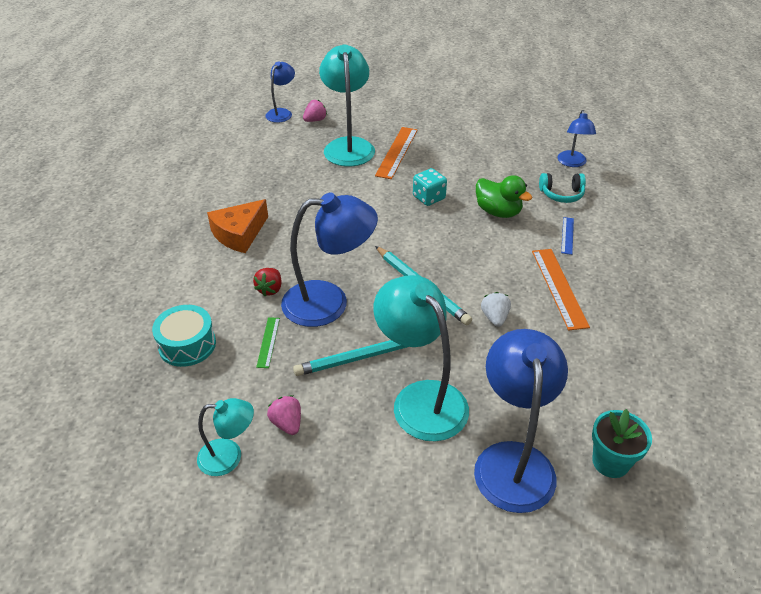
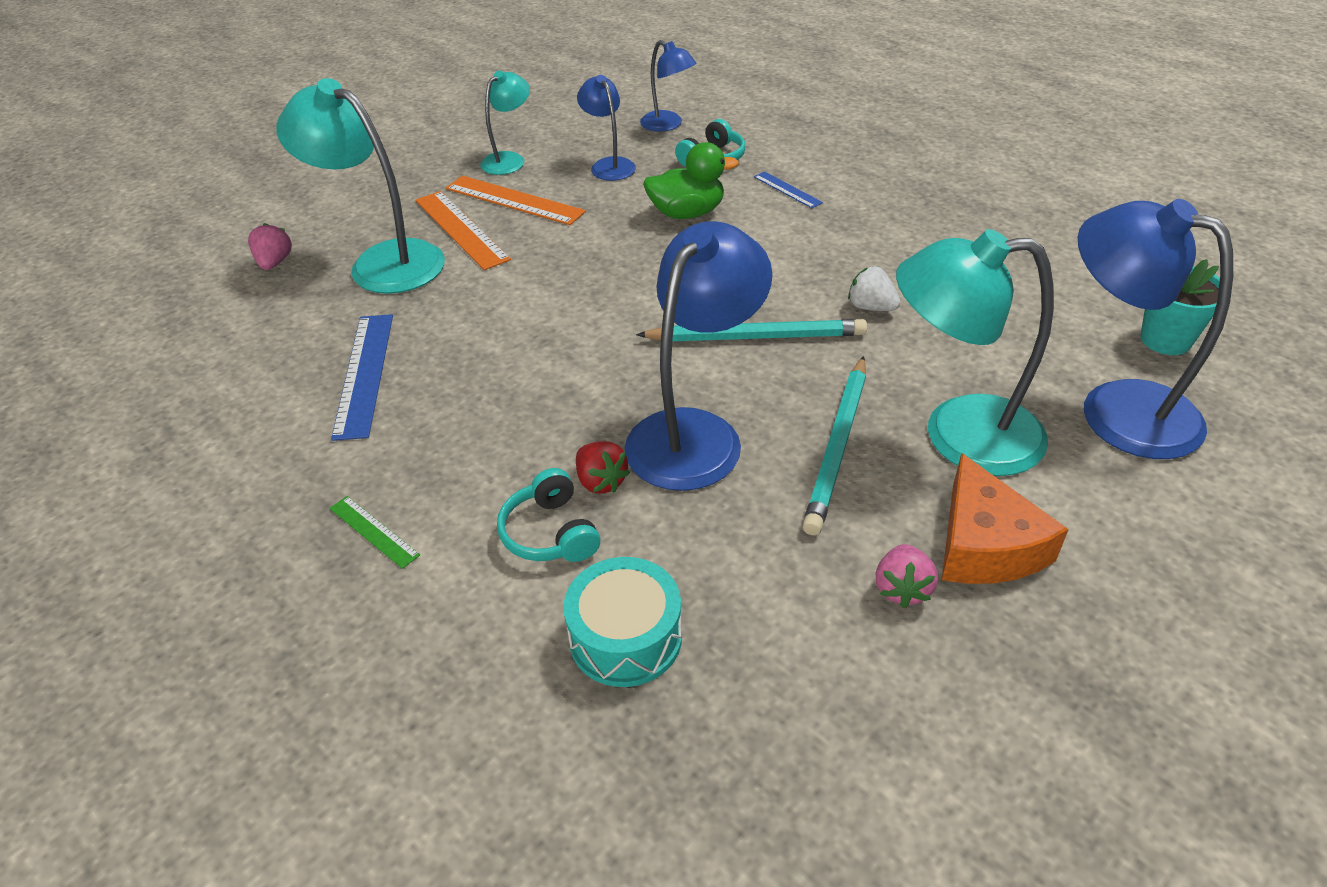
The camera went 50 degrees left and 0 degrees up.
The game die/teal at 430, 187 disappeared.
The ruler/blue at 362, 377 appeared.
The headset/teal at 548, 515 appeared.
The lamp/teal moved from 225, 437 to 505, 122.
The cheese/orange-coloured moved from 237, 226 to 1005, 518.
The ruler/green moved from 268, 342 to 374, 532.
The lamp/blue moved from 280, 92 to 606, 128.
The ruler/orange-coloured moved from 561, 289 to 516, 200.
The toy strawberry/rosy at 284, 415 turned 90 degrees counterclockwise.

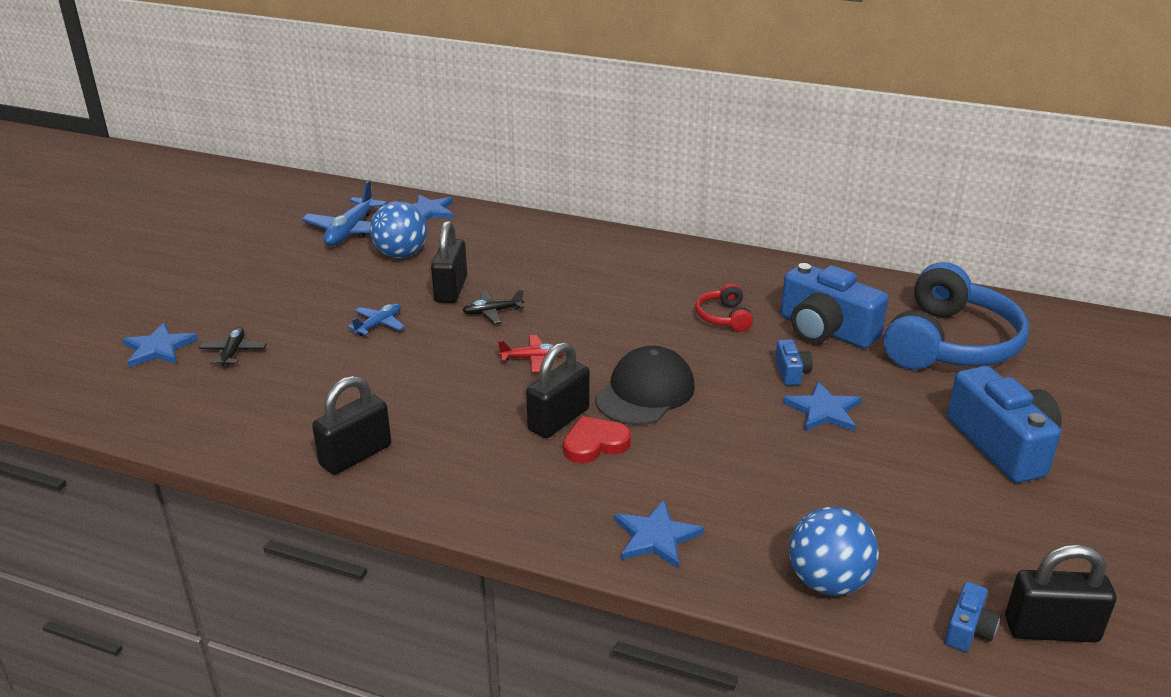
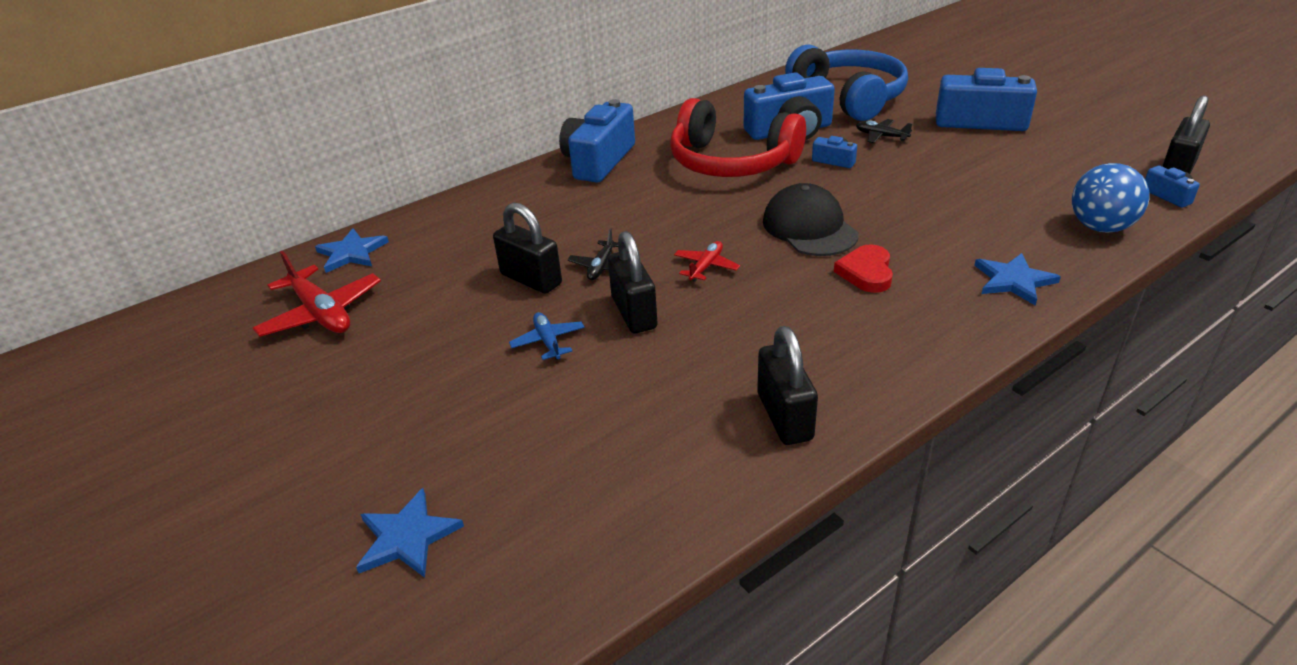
The camera went 55 degrees left and 5 degrees up.
The play ball/blue at 398, 229 disappeared.
The star shape/blue at 822, 406 disappeared.
The compact camera/blue at 597, 140 appeared.
The aeroplane/jet-black moved from 233, 347 to 884, 131.
The padlock/jet-black moved from 558, 390 to 633, 282.
The aeroplane/blue at 344, 213 became the aeroplane/red at 317, 294.
The headset/red at 724, 307 changed to 2.27 times the size.

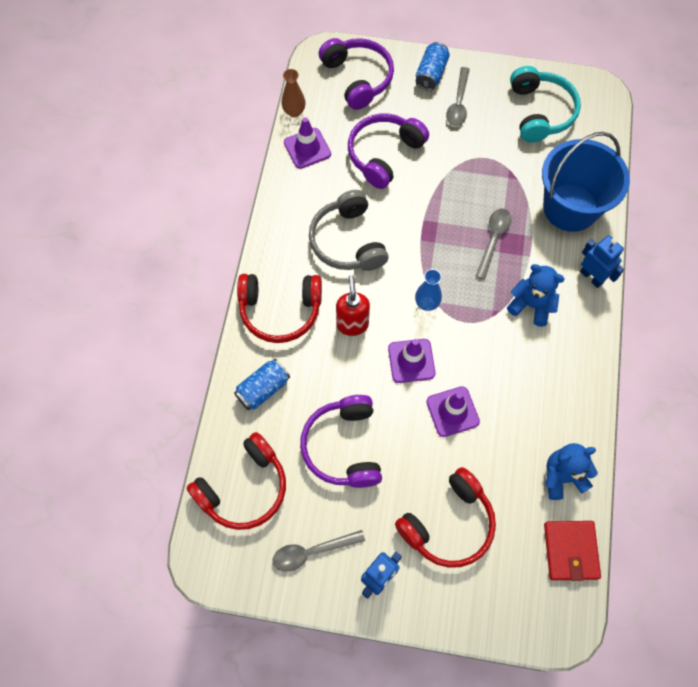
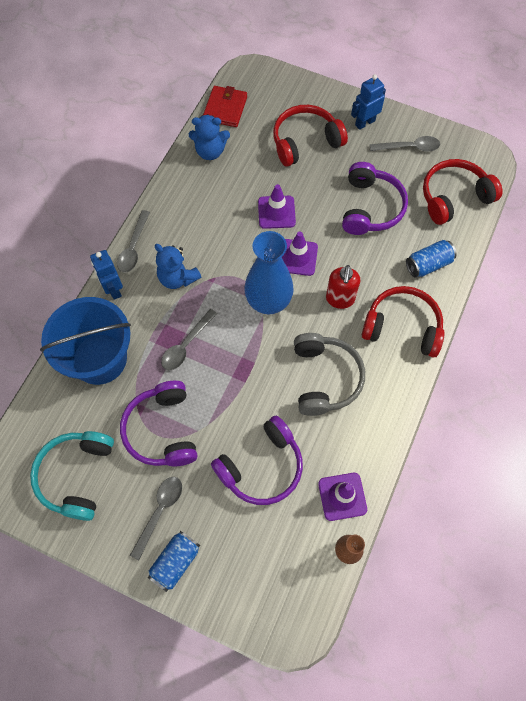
The camera went 165 degrees left and 0 degrees up.
The teaspoon/grey at 133, 241 appeared.
The headset/purple moved from 356, 74 to 159, 423.
The flower vase/blue at 428, 290 changed to 1.96 times the size.

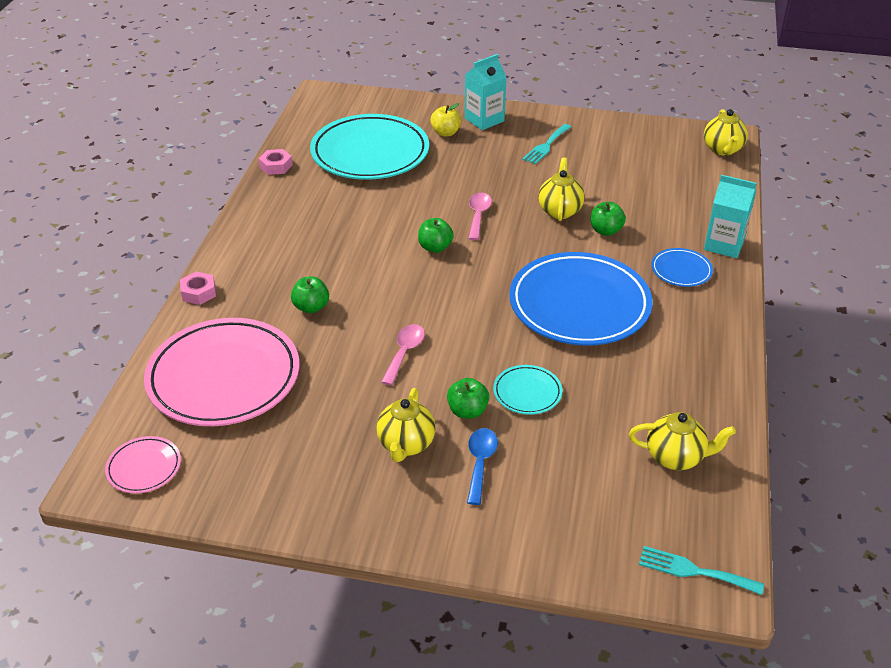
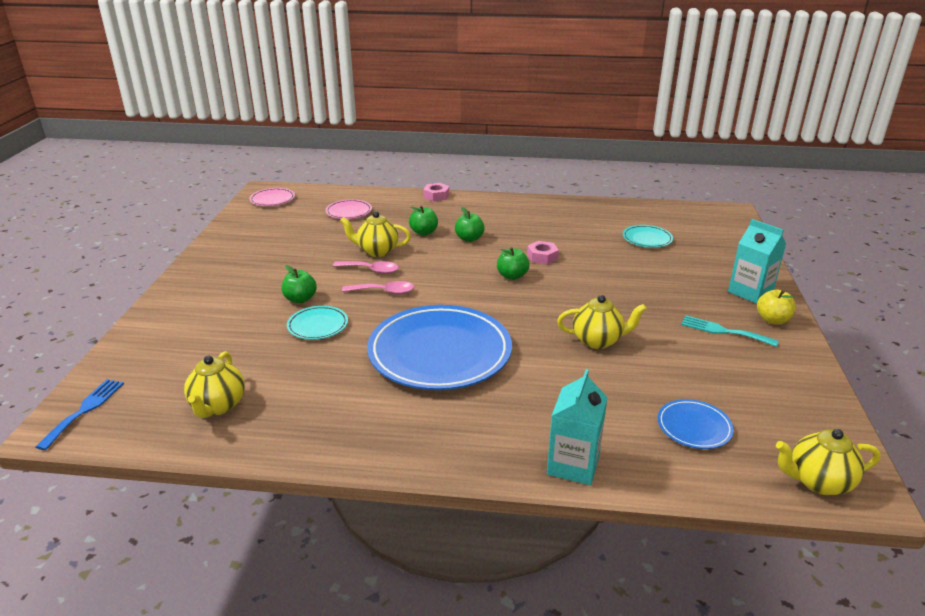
The camera went 85 degrees right and 10 degrees down.
The teaspoon/blue at 482, 466 disappeared.
The nut/rosy moved from 276, 162 to 543, 252.
The china teapot/golden moved from 406, 425 to 375, 234.
The apple/golden moved from 445, 120 to 776, 307.
The teaspoon/rosy moved from 480, 216 to 378, 288.
The apple/green moved from 608, 219 to 470, 224.
The flat dish/blue moved from 682, 267 to 695, 424.
The dinner fork/teal at 701, 570 became the dinner fork/blue at 80, 414.
The flat dish/rosy at 222, 372 changed to 0.44 times the size.
The flat dish/teal at 369, 147 changed to 0.44 times the size.

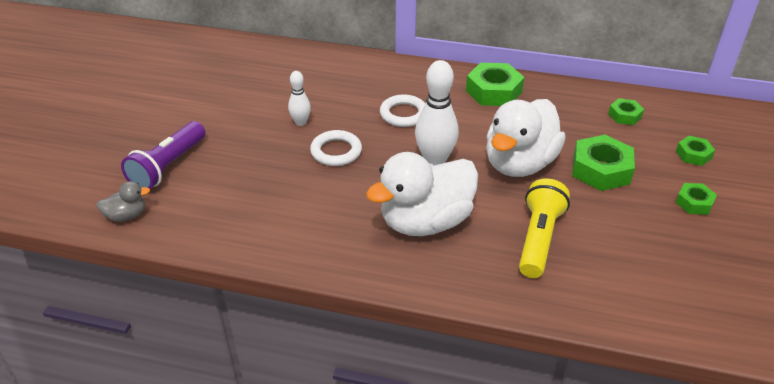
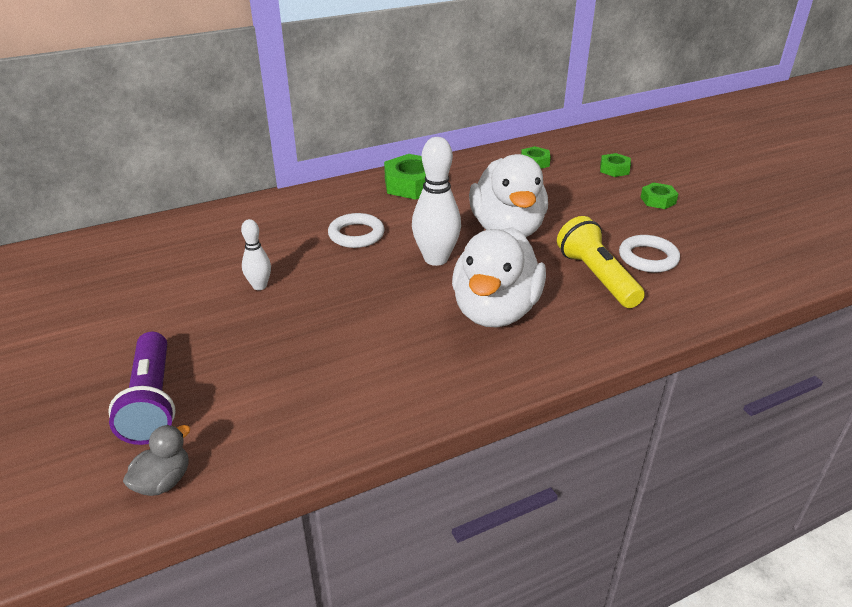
The camera went 40 degrees left and 5 degrees down.
The nut/green at 603, 163 disappeared.
The torus/white moved from 336, 148 to 649, 254.

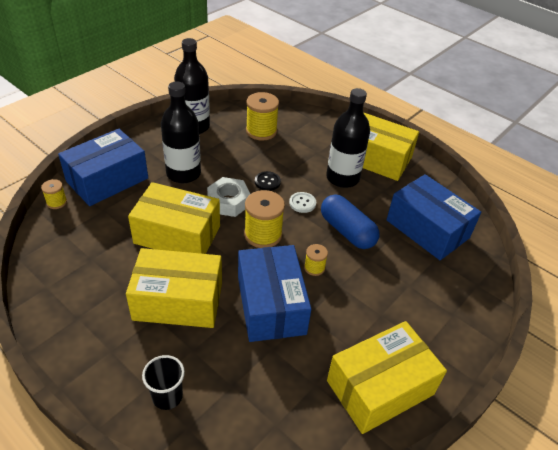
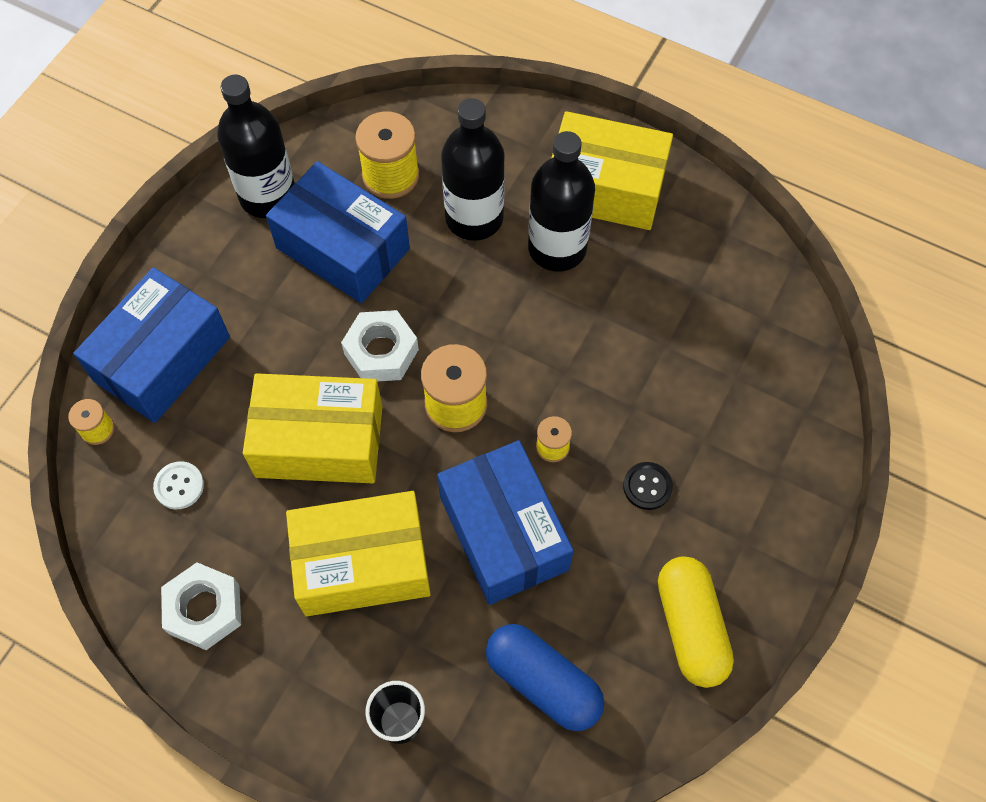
The camera went 10 degrees left and 20 degrees up.
The nut/white at 201, 606 appeared.
The bottle/jet-black moved from 181, 132 to 473, 169.
The button/jet-black moved from 268, 181 to 648, 486.
The button/white moved from 302, 202 to 178, 485.
The pill/blue moved from 350, 222 to 545, 677.
The box/blue moved from 433, 217 to 338, 232.
The box/golden at 387, 377 was replaced by the pill/golden at 696, 622.

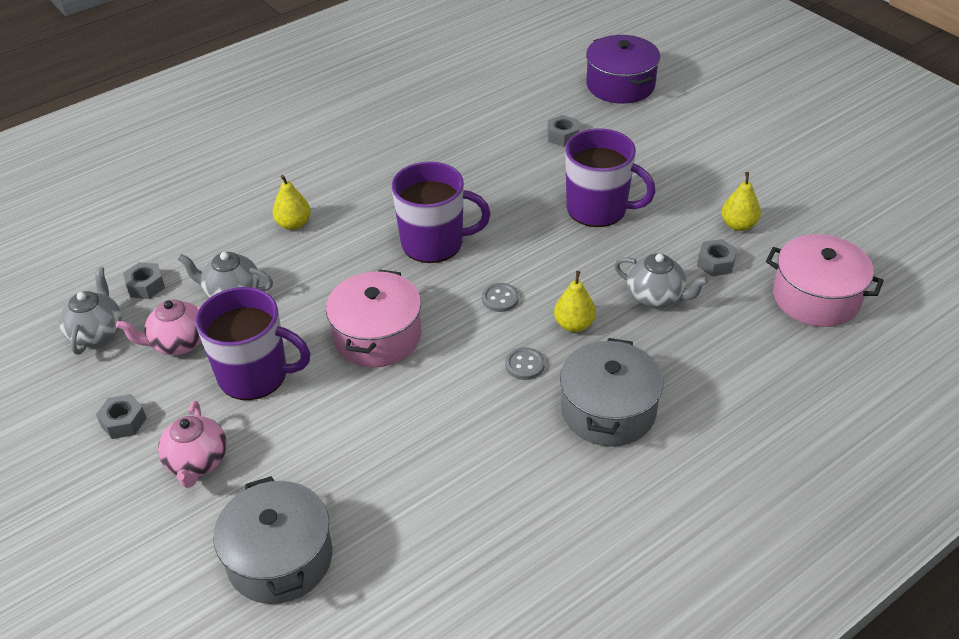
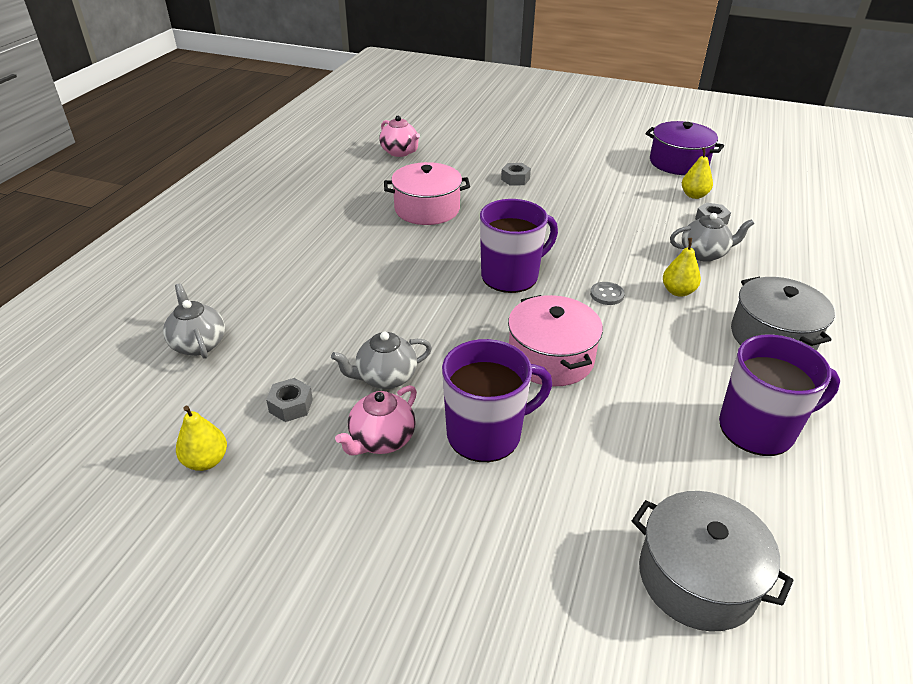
The camera went 35 degrees left and 5 degrees down.
The nut/grey at 121, 416 disappeared.
The button/grey at 525, 363 disappeared.
The china teapot/grey moved from 90, 311 to 194, 321.
The china teapot/rosy moved from 192, 444 to 399, 136.
The pear/golden moved from 292, 202 to 201, 438.
The coffee mug/purple moved from 610, 177 to 779, 395.
The stockpot/purple moved from 623, 69 to 684, 148.
The stockpot/rosy moved from 825, 280 to 427, 193.

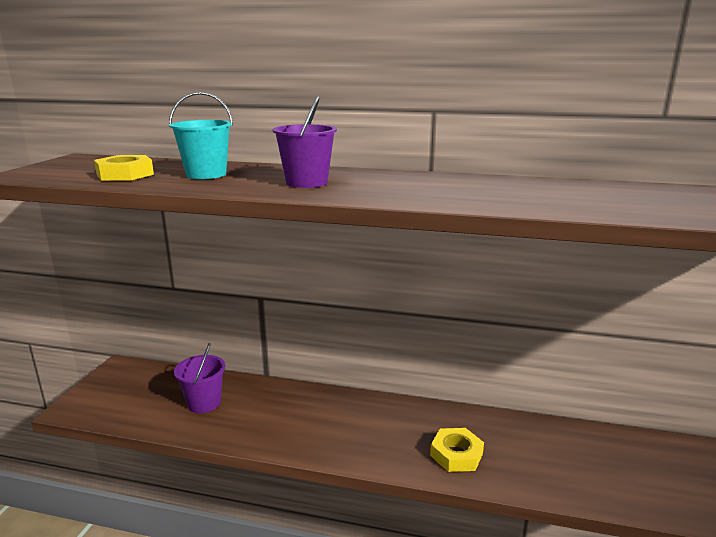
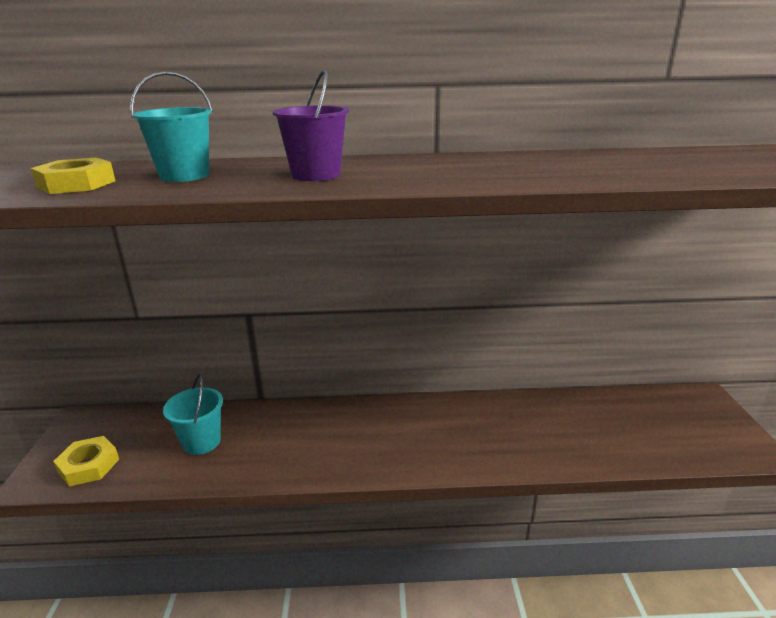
The camera went 15 degrees left and 5 degrees up.
The nut/golden moved from 457, 450 to 86, 461.
The pail/purple at 199, 378 became the pail/teal at 193, 414.

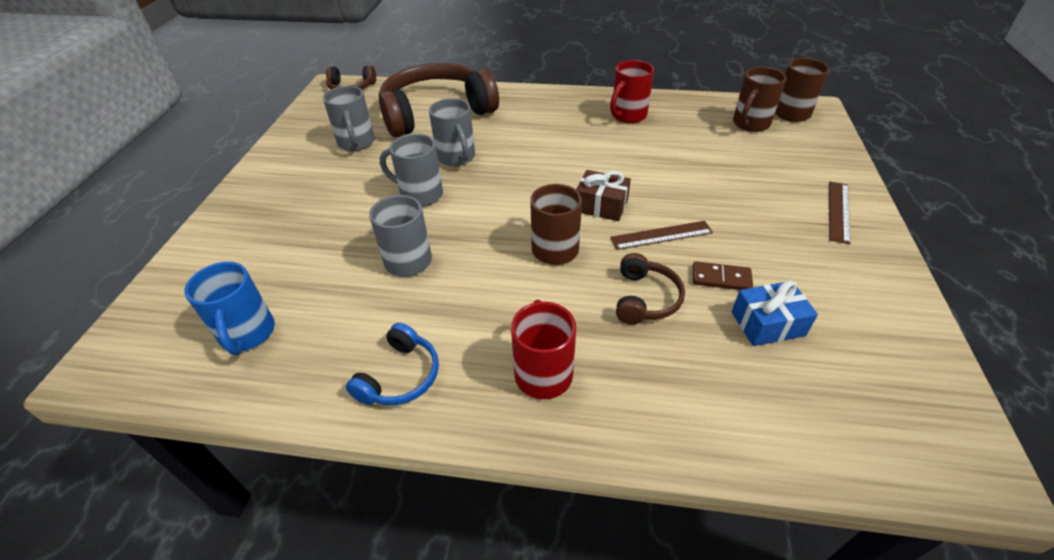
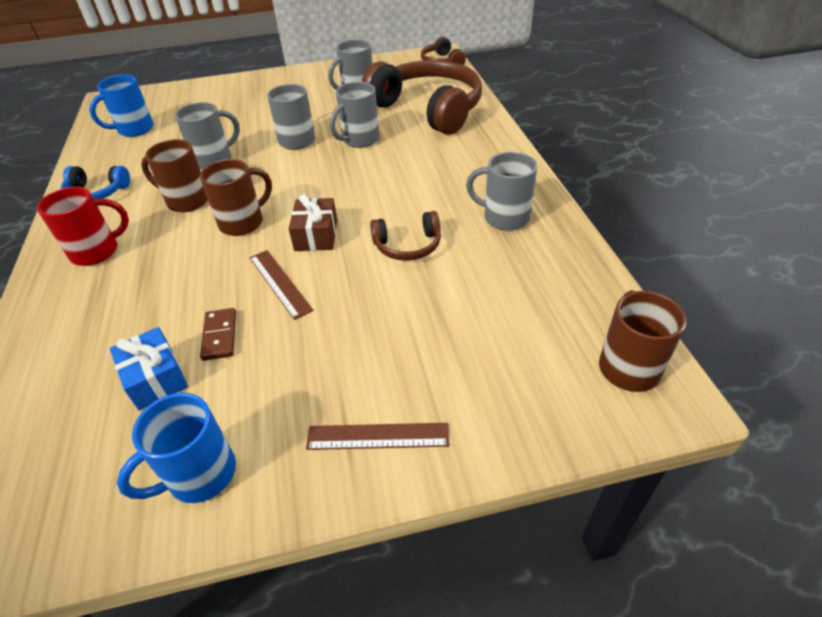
The camera went 70 degrees right and 0 degrees up.
The coffee mug/blue at 176, 448 appeared.
The headset/dark brown moved from 650, 288 to 405, 236.
The coffee mug/dark brown moved from 759, 99 to 174, 175.
The coffee mug/red at 632, 91 became the coffee mug/grey at 501, 191.

